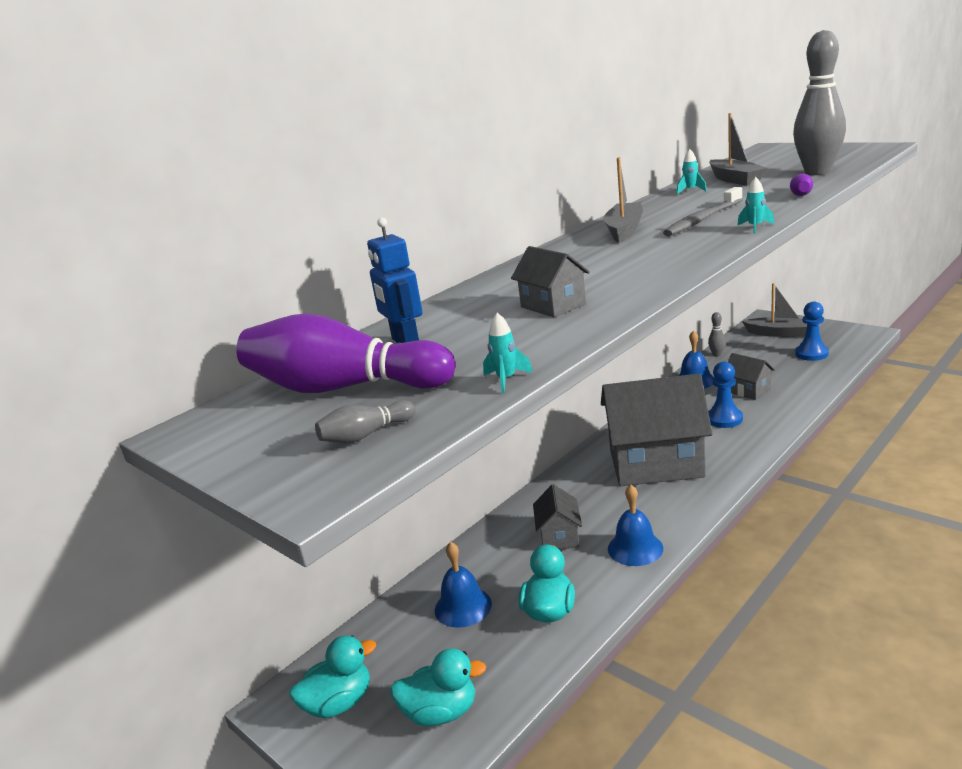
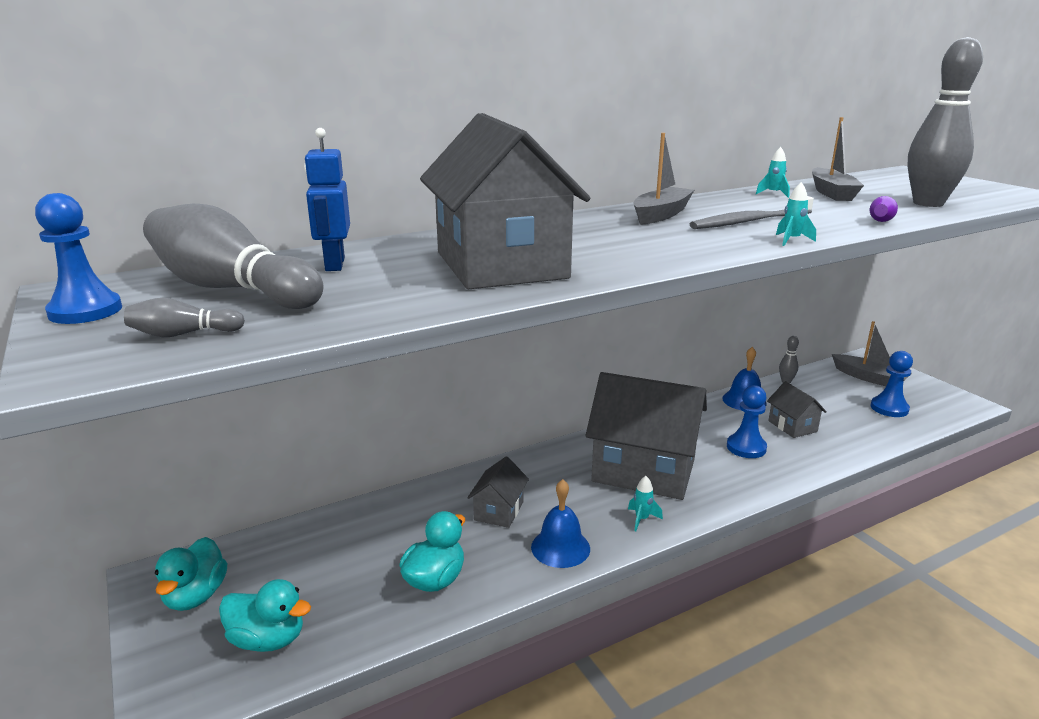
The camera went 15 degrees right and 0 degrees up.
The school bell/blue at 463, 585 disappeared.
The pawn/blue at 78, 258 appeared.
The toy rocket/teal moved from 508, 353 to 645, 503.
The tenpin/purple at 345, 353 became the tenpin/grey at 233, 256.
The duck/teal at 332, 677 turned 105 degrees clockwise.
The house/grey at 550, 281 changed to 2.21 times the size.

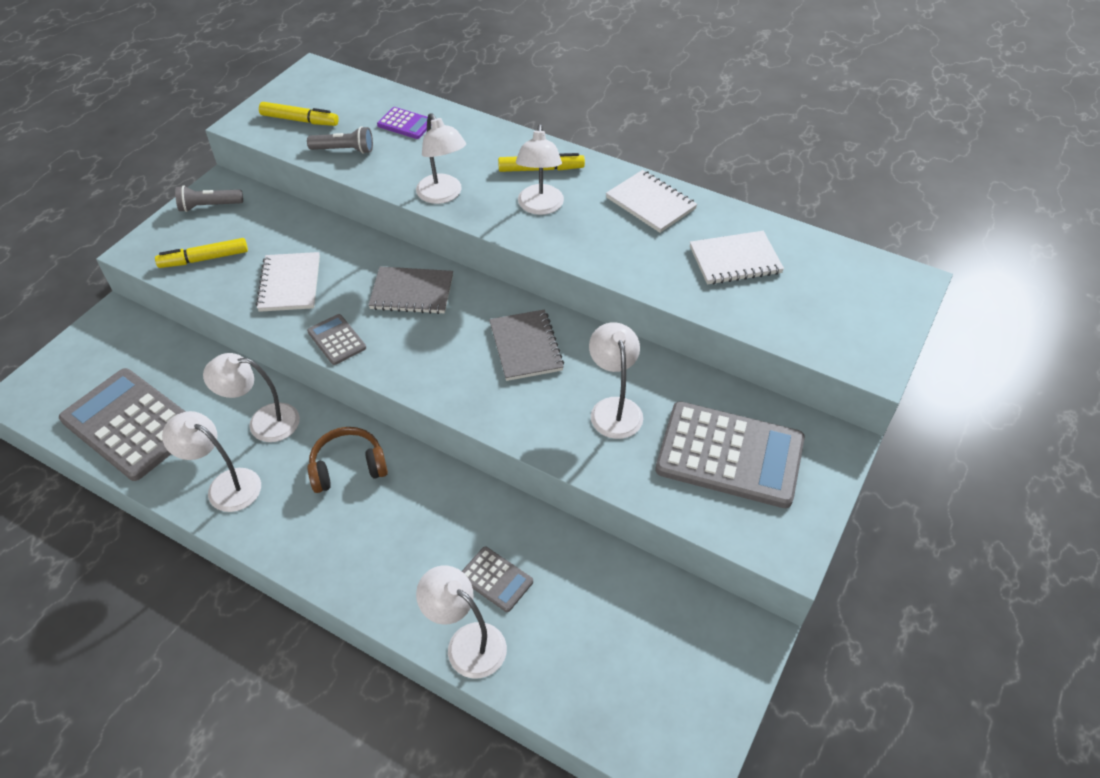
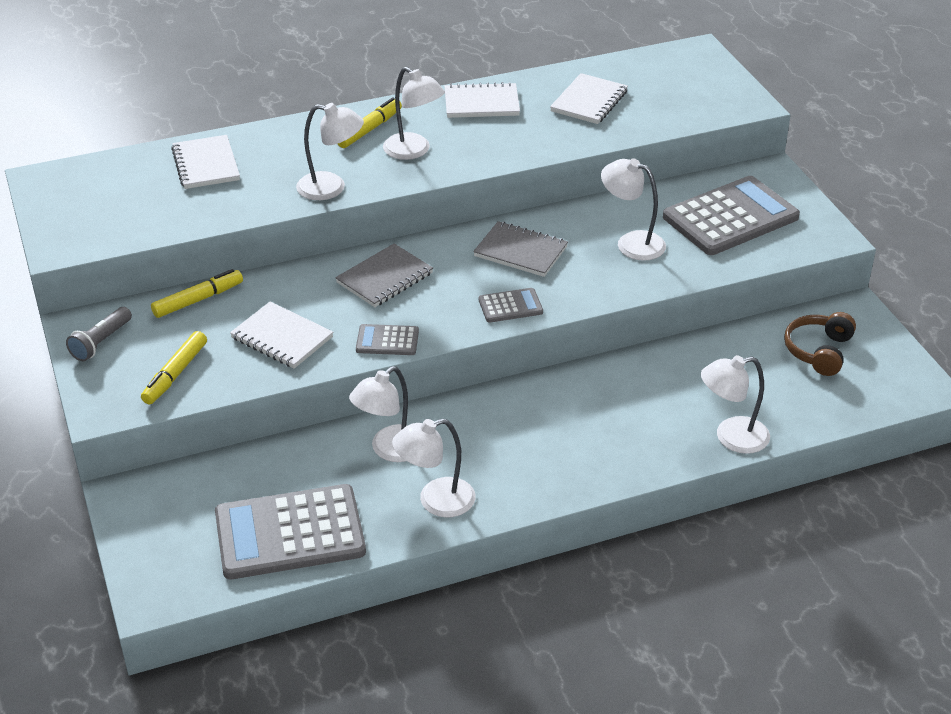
The camera went 50 degrees left and 10 degrees down.
The pocket torch/grey at 340, 140 disappeared.
The marker/golden moved from 299, 114 to 197, 293.
The headset/dark brown moved from 347, 460 to 820, 344.
The calculator/grey moved from 497, 579 to 511, 305.
The calculator/purple at 402, 123 was replaced by the notebook/white at 205, 162.

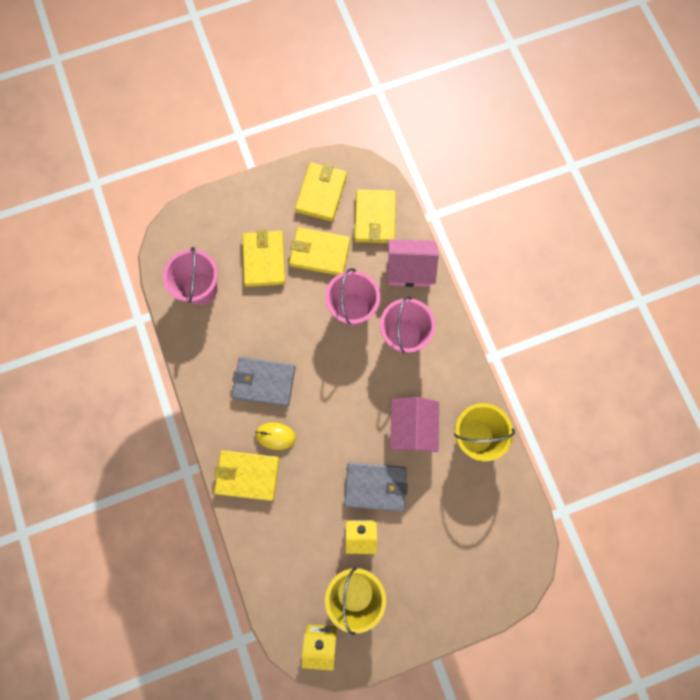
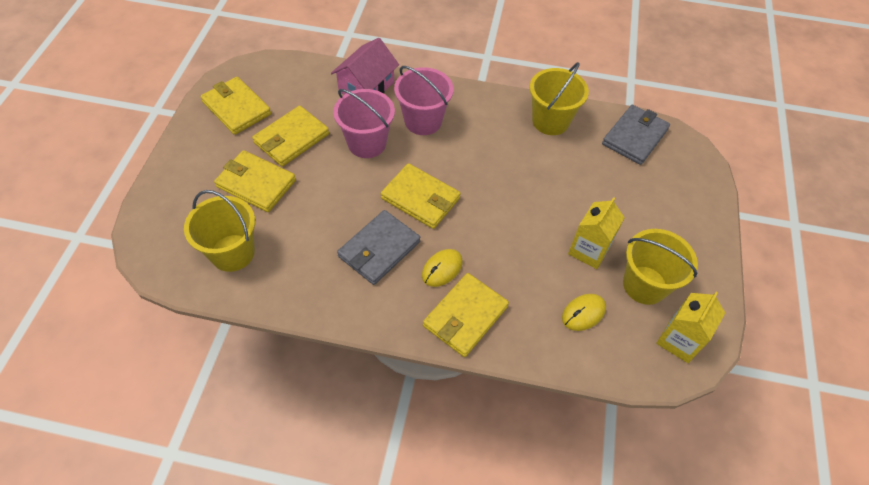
The camera went 60 degrees left and 20 degrees down.
The house/rosy at 414, 424 disappeared.
The mouse/golden at 584, 312 appeared.
The billfold/grey moved from 376, 487 to 636, 135.
The billfold/golden moved from 375, 216 to 421, 196.
The pail/rosy at 190, 276 became the pail/golden at 219, 231.

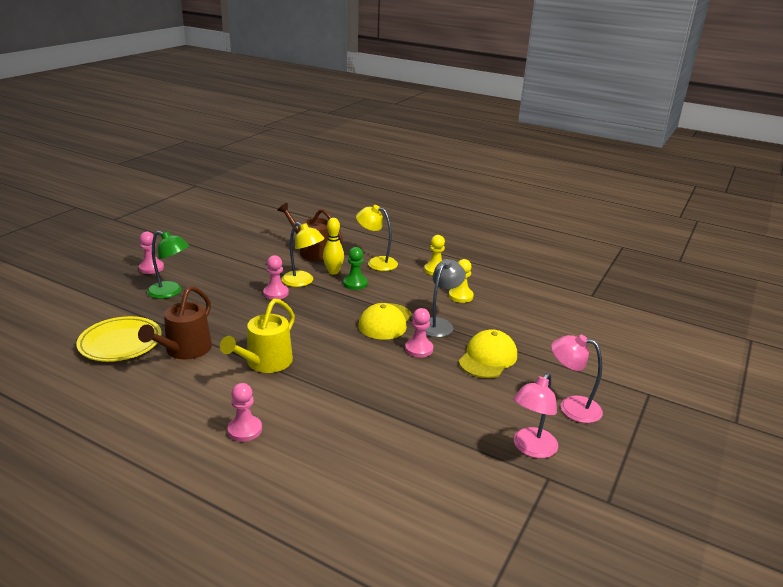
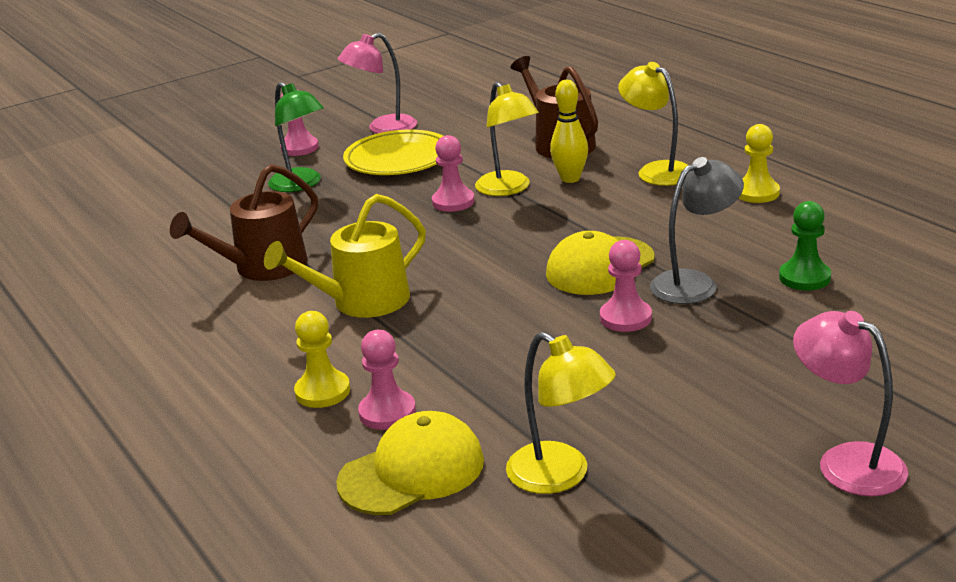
The camera went 30 degrees right and 0 degrees up.
The lamp/golden at 561, 413 appeared.
The flat dish/golden moved from 119, 339 to 393, 152.
The pawn/rosy moved from 244, 412 to 387, 380.
The pawn/green moved from 355, 268 to 805, 245.
The pawn/golden moved from 461, 281 to 322, 359.
The peaked cap/golden moved from 487, 353 to 410, 463.
The lamp/rosy moved from 535, 415 to 377, 83.

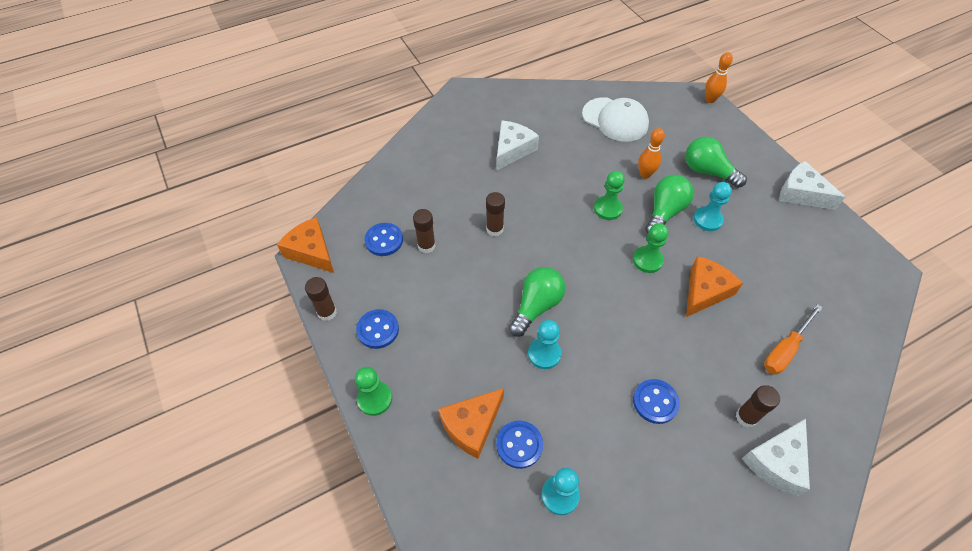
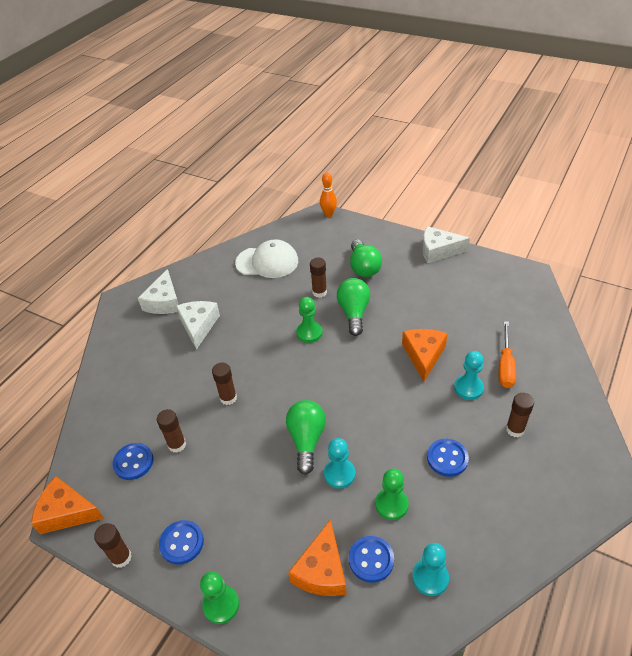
The camera went 30 degrees left and 10 degrees down.
The pawn/green moved from 651, 248 to 392, 494.
The pawn/teal moved from 712, 206 to 469, 375.
The cheese/white moved from 775, 457 to 158, 291.
The tenpin/orange-coloured at 651, 153 was replaced by the glue/dark brown at 318, 278.
The bulb/green at 716, 162 turned 105 degrees counterclockwise.

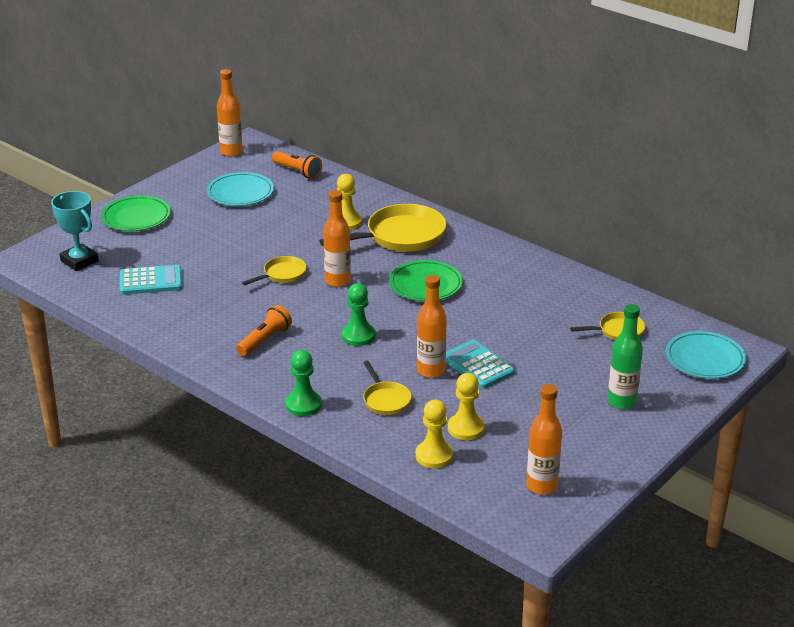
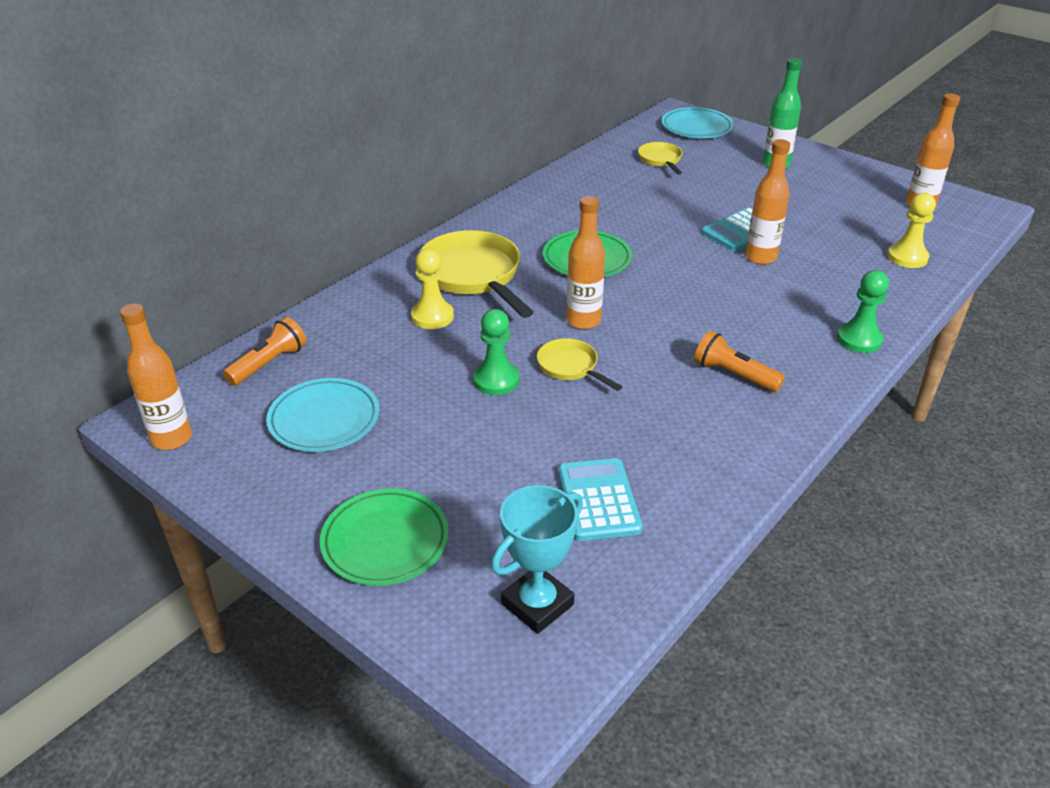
The camera went 90 degrees left and 5 degrees up.
The skillet/golden at 387, 388 disappeared.
The pawn/golden at 466, 406 disappeared.
The pawn/green moved from 358, 314 to 496, 352.

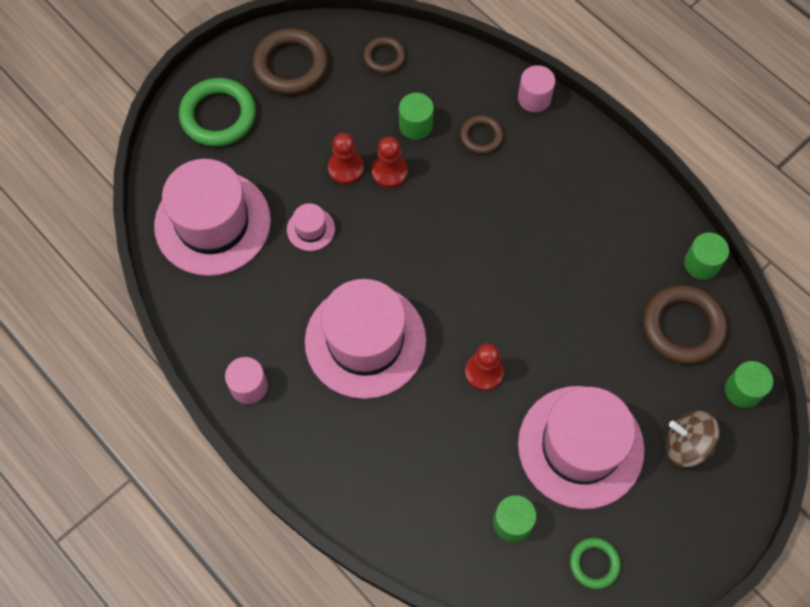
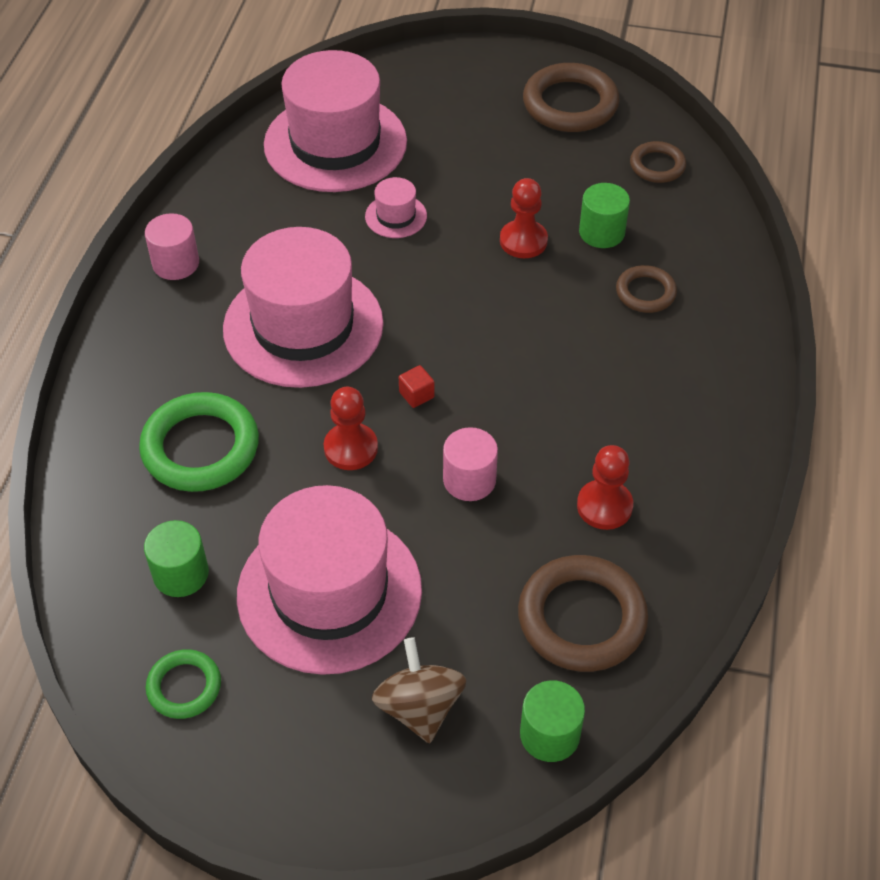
The camera went 55 degrees right and 15 degrees down.
The cylinder shape/green at 706, 256 disappeared.
The solid cube/red at 417, 386 appeared.
The torus/green moved from 217, 112 to 199, 442.
The pawn/red moved from 346, 158 to 605, 487.
The cylinder shape/rosy moved from 536, 89 to 470, 464.

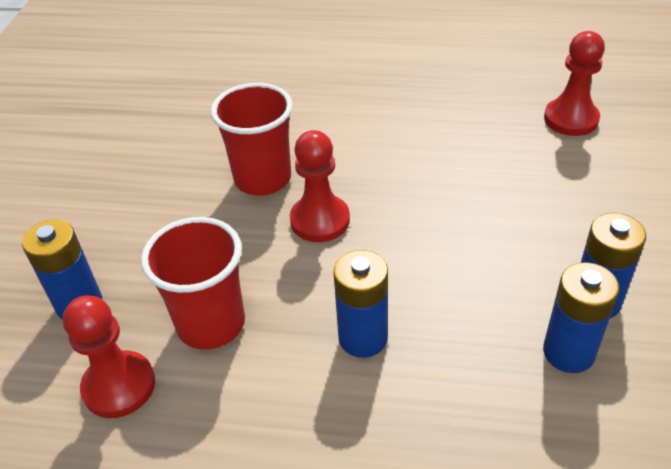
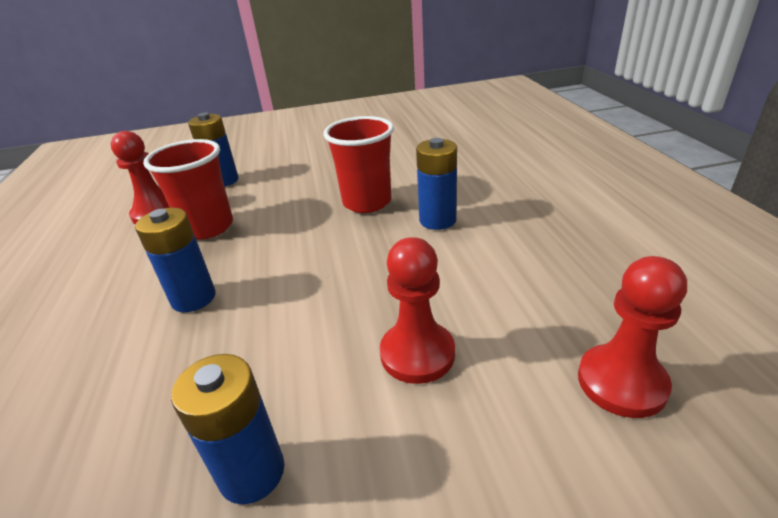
The camera went 70 degrees right and 10 degrees down.
The pawn/red moved from 320, 186 to 417, 310.
The AA battery/blue moved from 581, 317 to 436, 184.

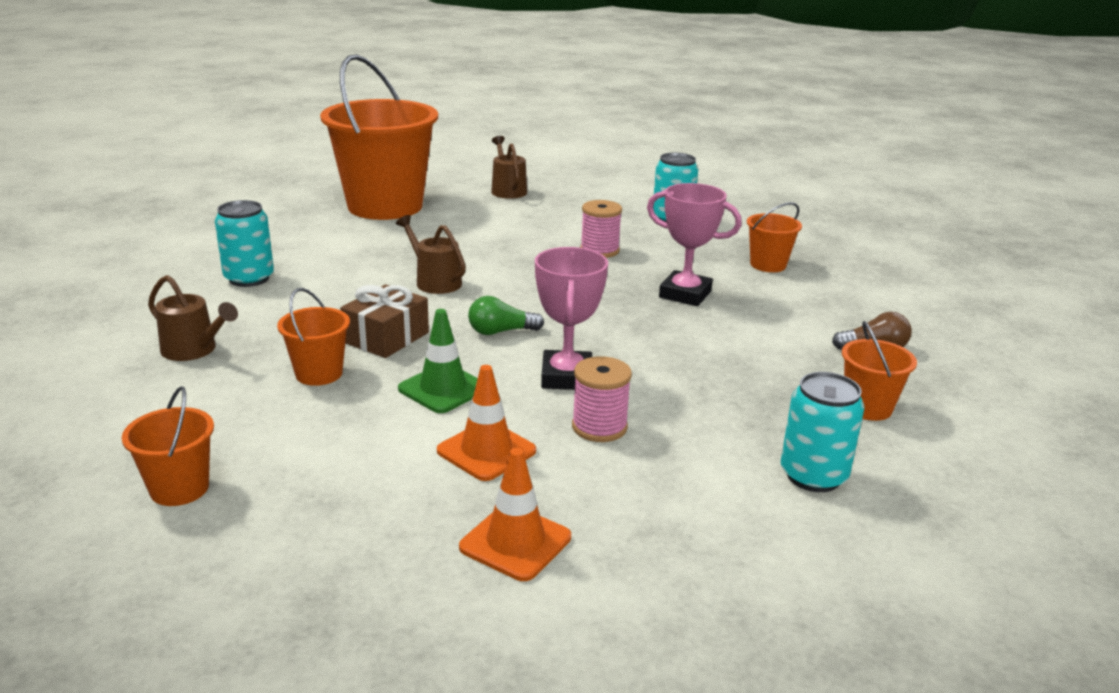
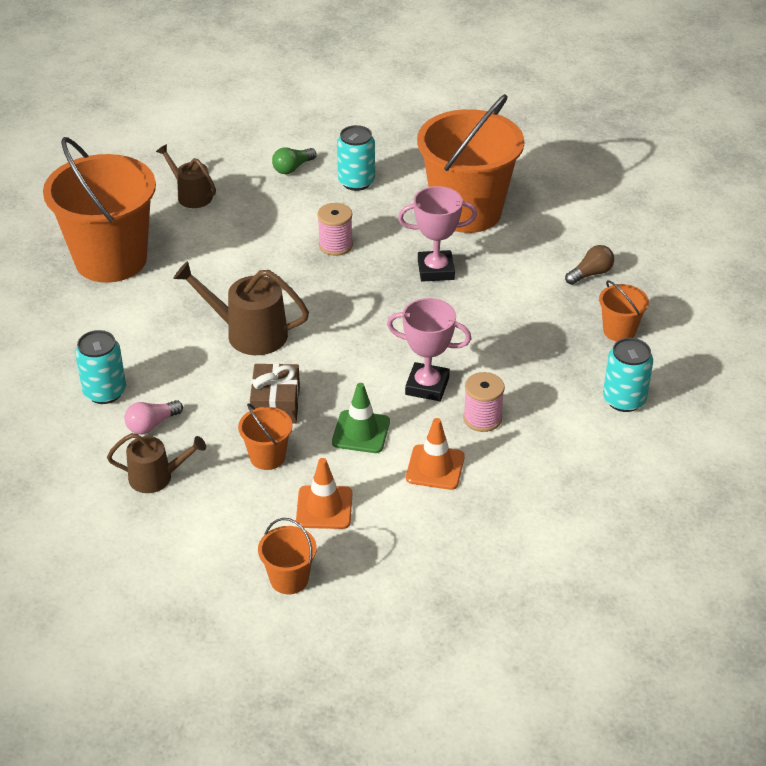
The camera went 30 degrees left and 15 degrees up.
The bulb/rosy at 153, 417 appeared.
The safety cone/orange-coloured moved from 515, 514 to 324, 493.
The bulb/green moved from 506, 315 to 294, 160.
The trophy/rosy at 571, 318 turned 45 degrees counterclockwise.
The watering can/dark brown at 431, 254 changed to 1.54 times the size.
The pail/orange-coloured at 774, 237 changed to 2.33 times the size.

